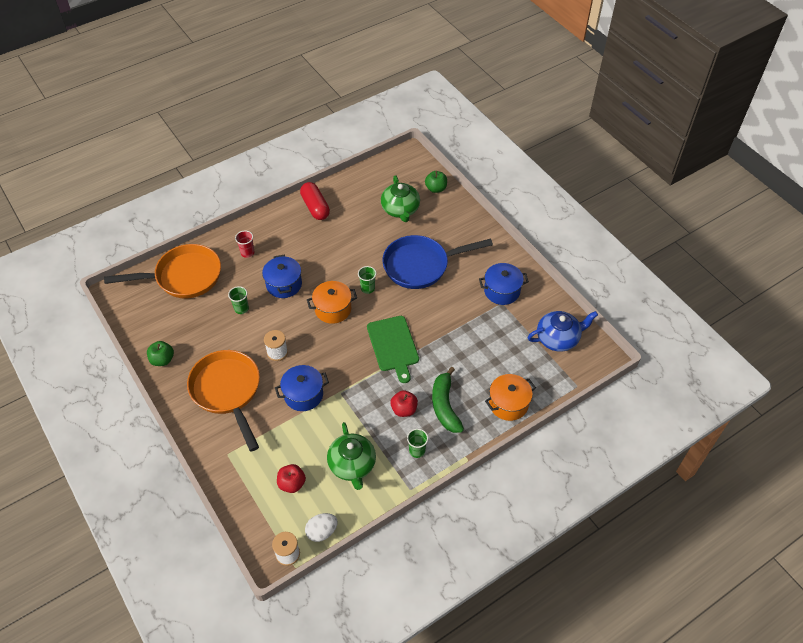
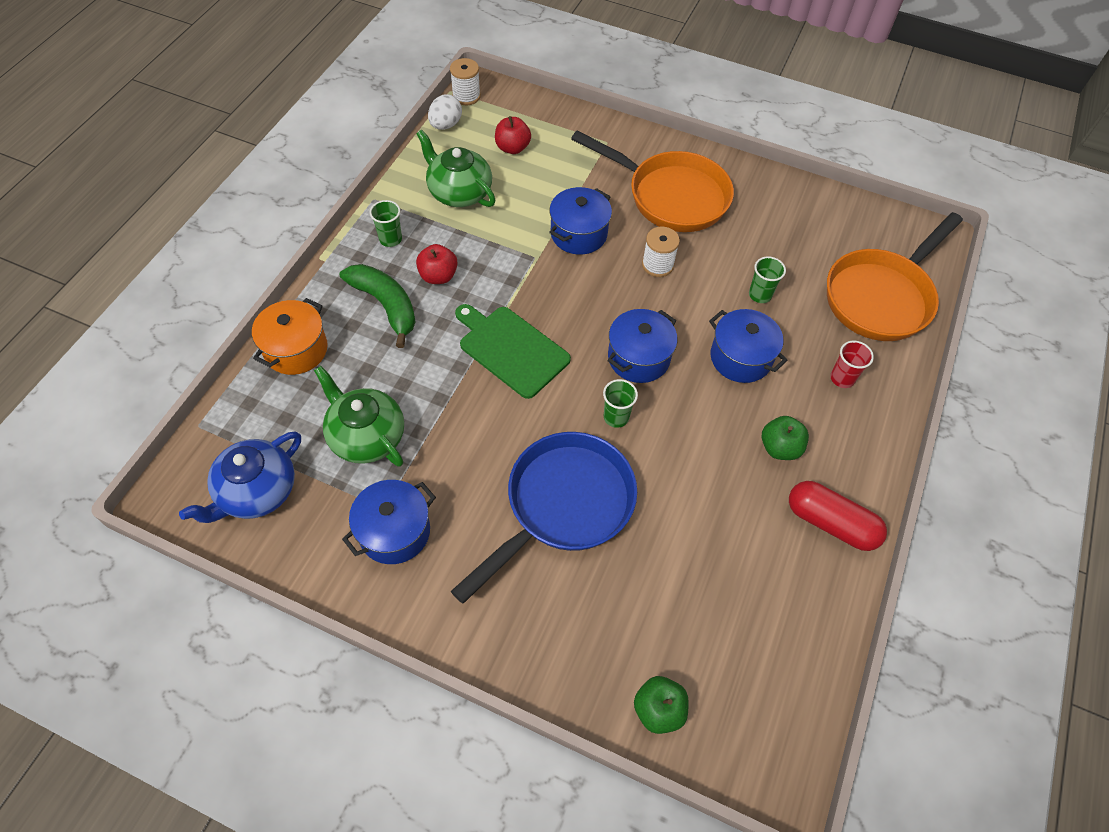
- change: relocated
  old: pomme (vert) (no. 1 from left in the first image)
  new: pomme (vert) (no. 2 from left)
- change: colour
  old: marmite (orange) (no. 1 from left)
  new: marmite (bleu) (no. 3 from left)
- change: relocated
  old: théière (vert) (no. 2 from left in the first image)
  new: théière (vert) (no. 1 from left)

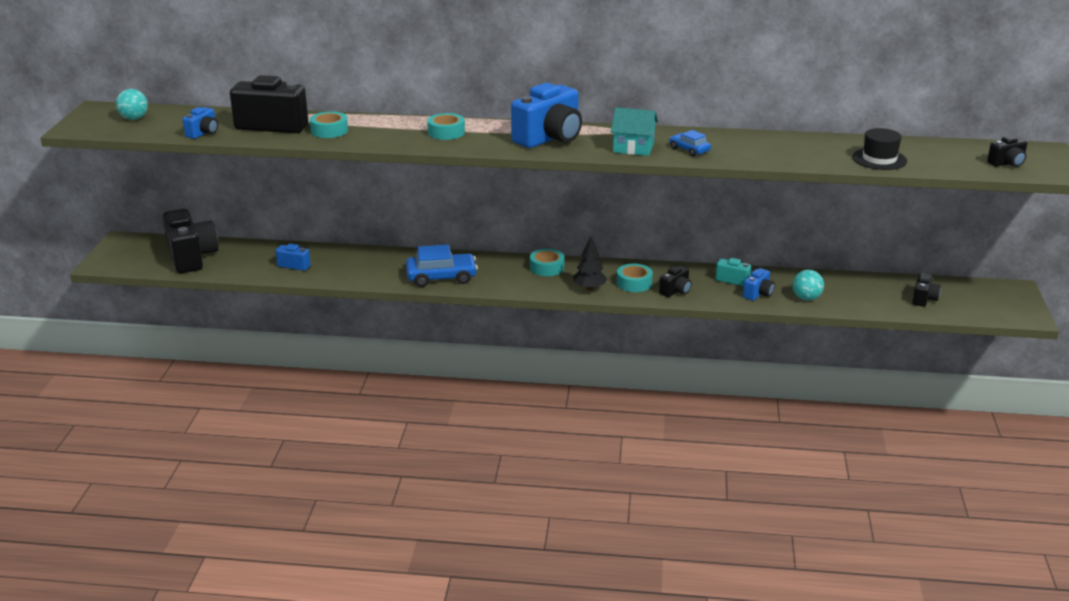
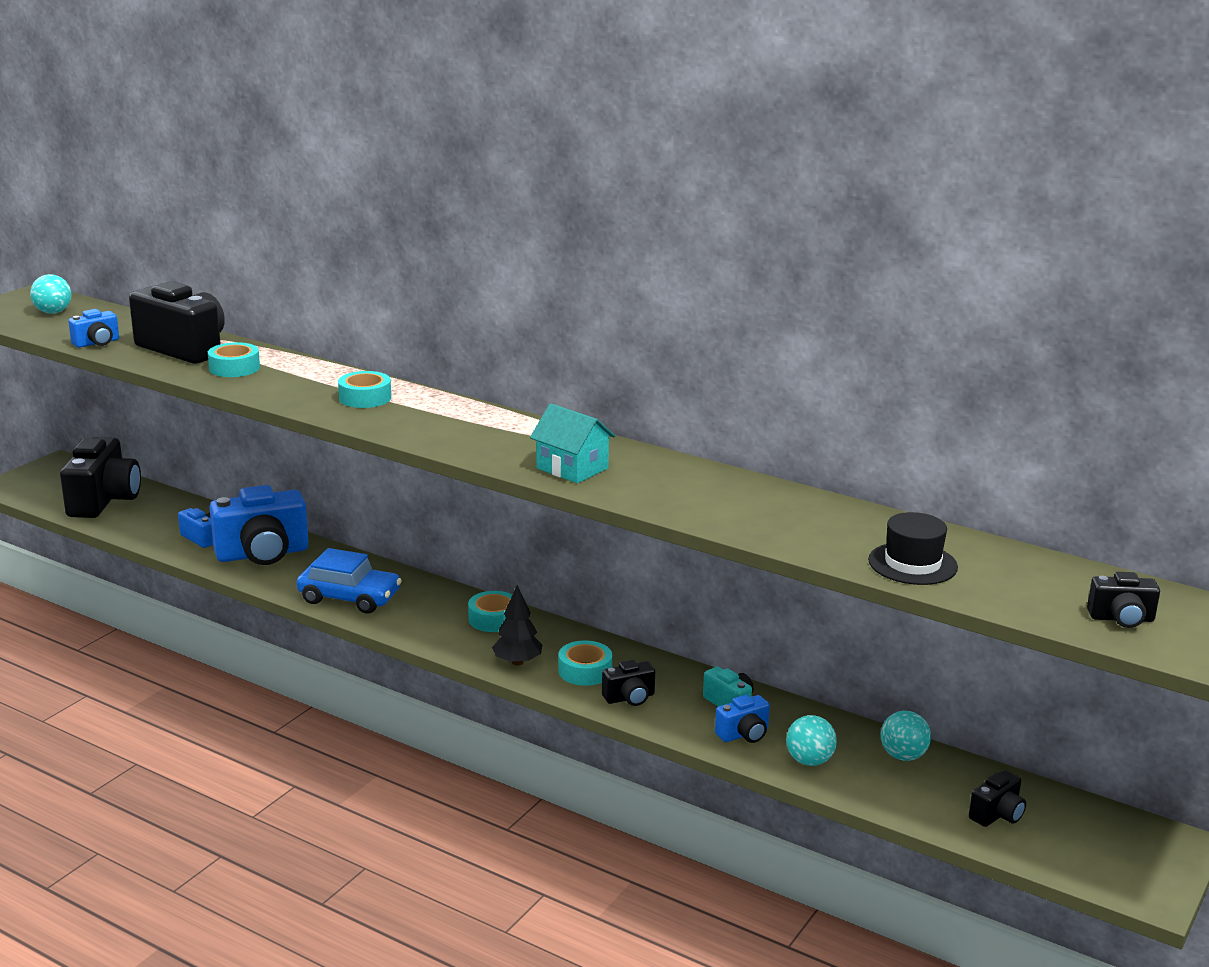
- change: relocated
  old: appareil photo (bleu) (no. 3 from left)
- change: missing
  old: voiture (bleu) (no. 2 from left)
- change: appeared
  new: balle (turquoise) (no. 3 from left)

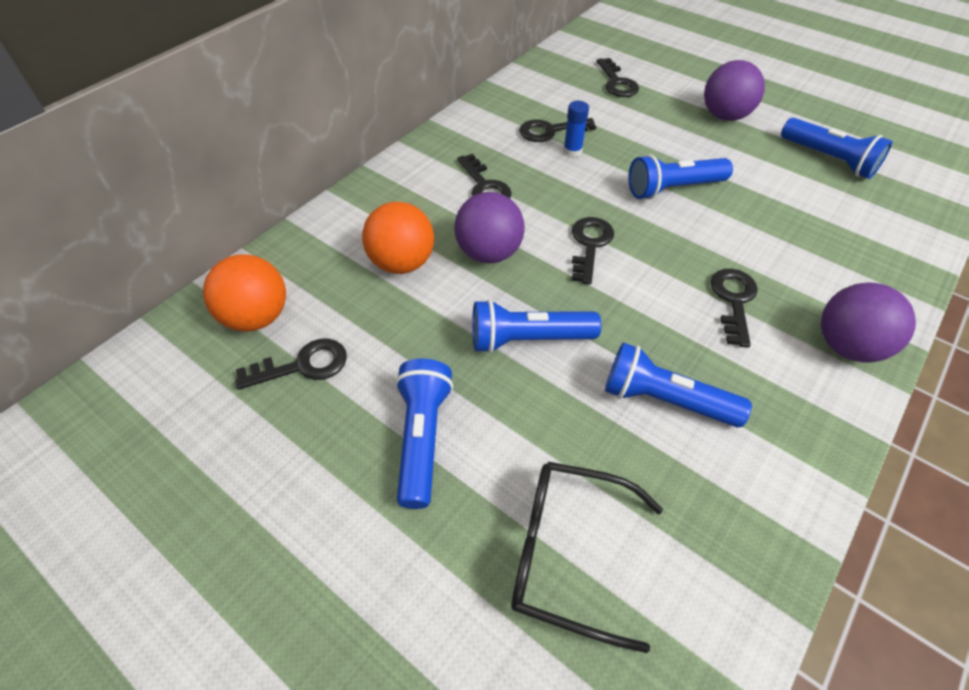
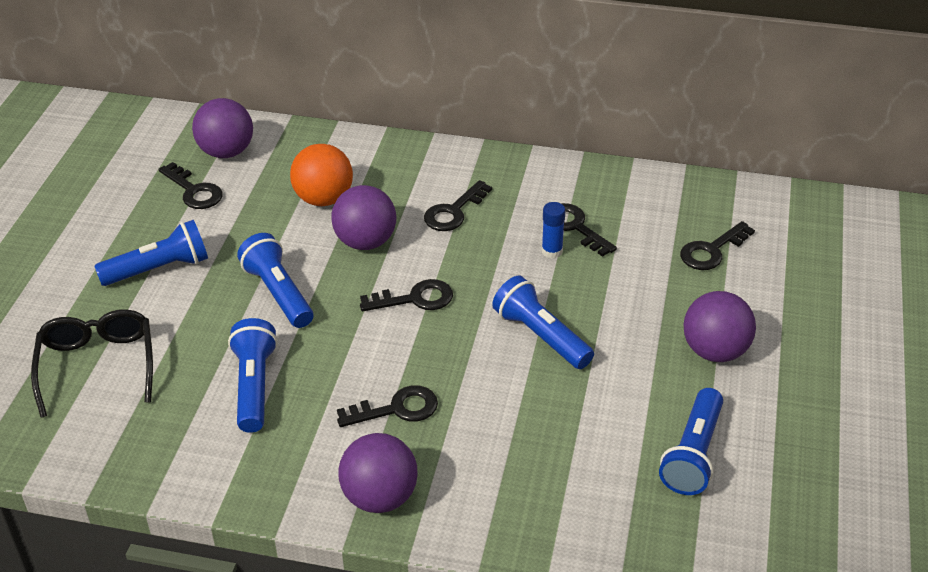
- change: colour
  old: balle (orange) (no. 1 from left)
  new: balle (violet) (no. 1 from left)

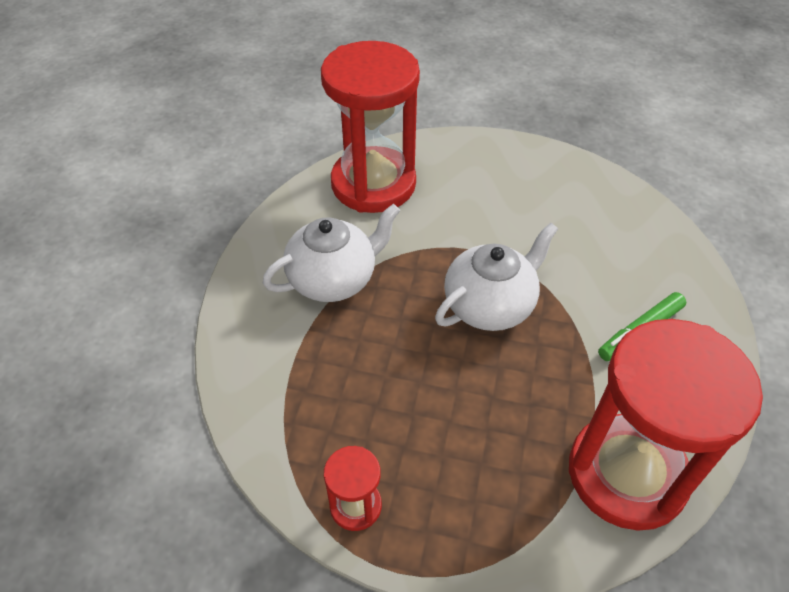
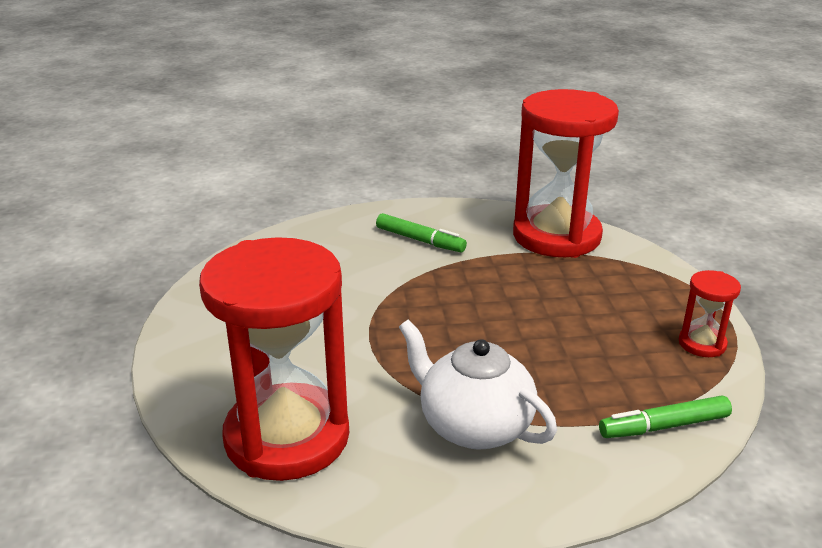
- change: missing
  old: théière (blanc) (no. 2 from left)
- change: appeared
  new: feutre (vert) (no. 2 from left)

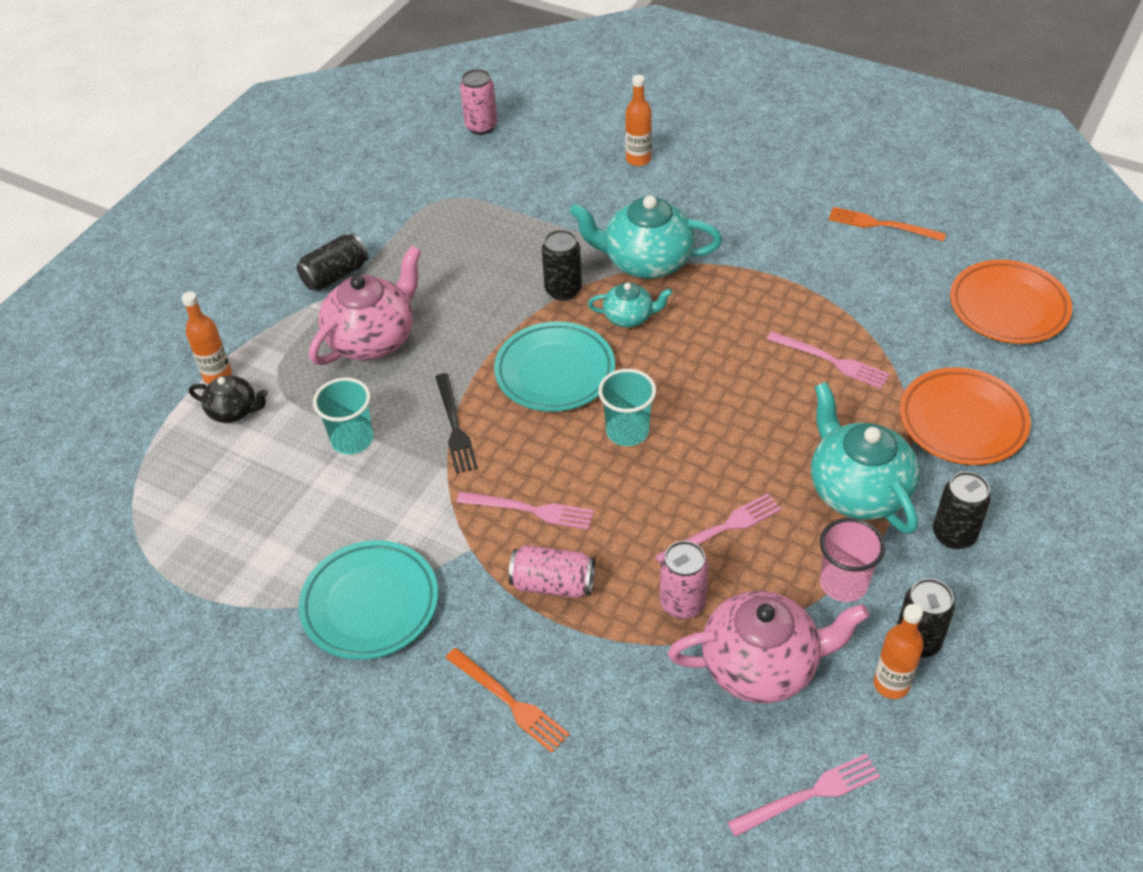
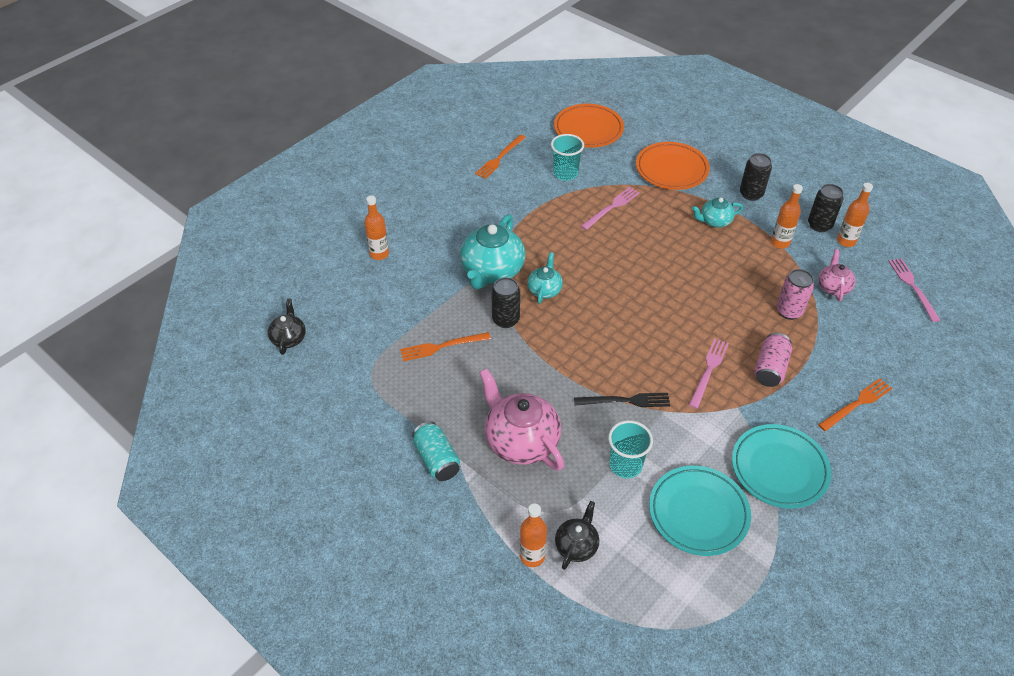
- change: colour
  old: canette (noir) (no. 1 from left)
  new: canette (turquoise)
- change: exchanged
  old: canette (rose) (no. 1 from left)
  new: théière (noir) (no. 1 from left)
- change: relocated
  old: assiette (turquoise) (no. 2 from left in the first image)
  new: assiette (turquoise) (no. 1 from left)
- change: relocated
  old: gobelet (turquoise) (no. 2 from left in the first image)
  new: gobelet (turquoise) (no. 1 from left)
- change: missing
  old: fourchette (rose) (no. 2 from left)
- change: size
  old: théière (rose) (no. 2 from left)
  factor: 0.54
- change: size
  old: théière (turquoise) (no. 3 from left)
  factor: 0.54
- change: exchanged
  old: gobelet (rose)
  new: bouteille (orange) (no. 3 from left)
- change: appeared
  new: fourchette (orange) (no. 1 from left)

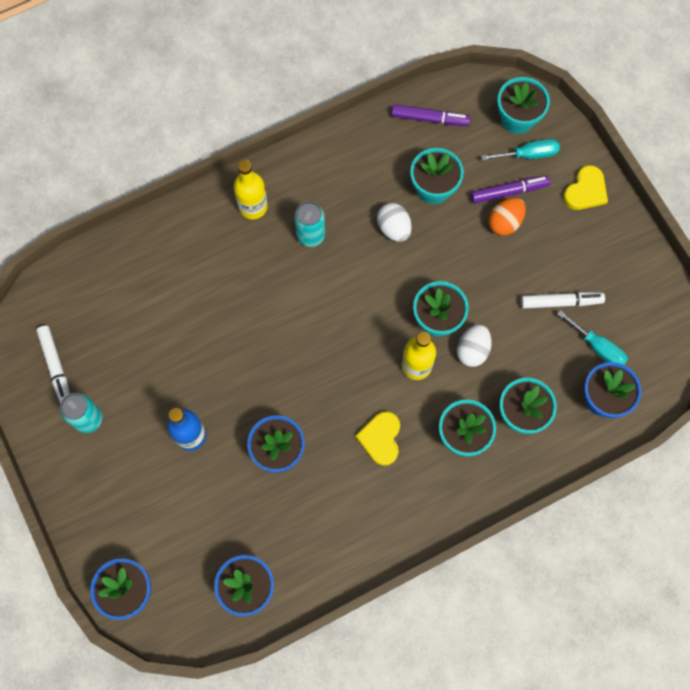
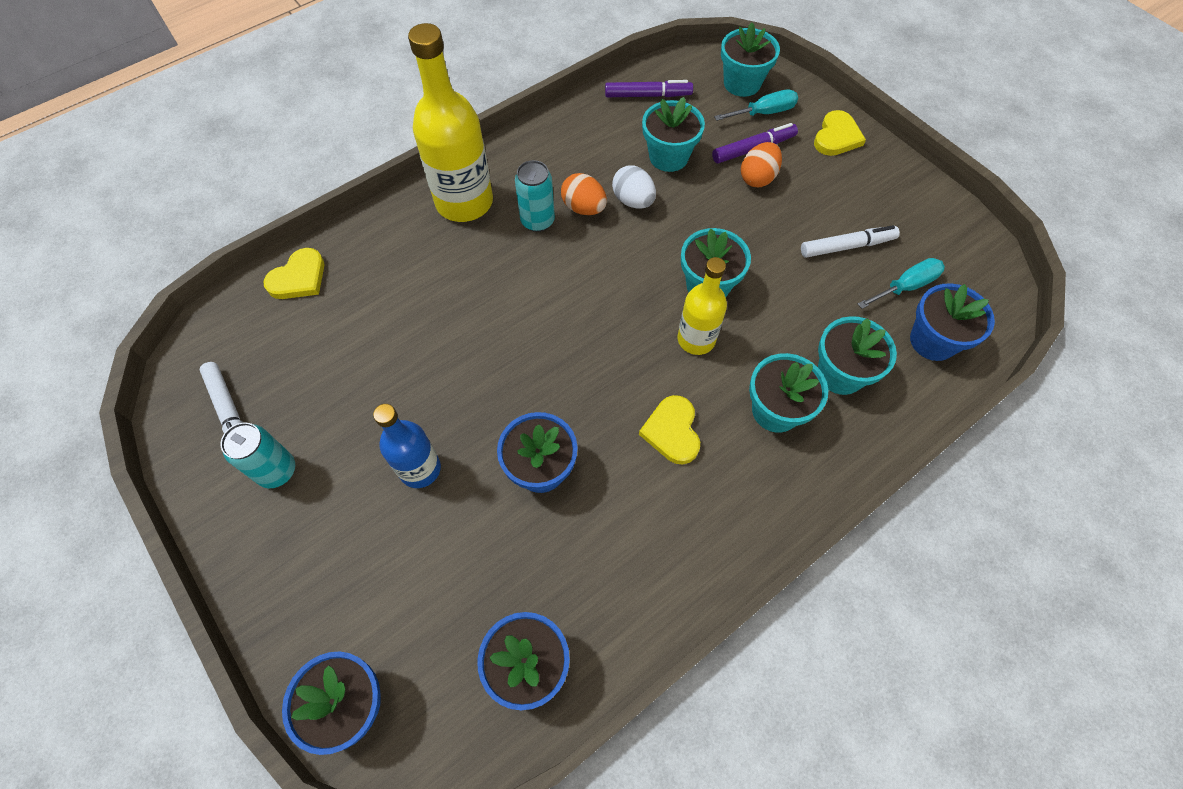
- change: size
  old: bouteille (jaune) (no. 1 from left)
  factor: 1.68
- change: missing
  old: œuf (blanc) (no. 2 from left)
- change: spun
  old: tournevis (turquoise) (no. 2 from left)
  degrees: -60
- change: appeared
  new: cœur (jaune) (no. 1 from left)
- change: appeared
  new: œuf (orange) (no. 1 from left)

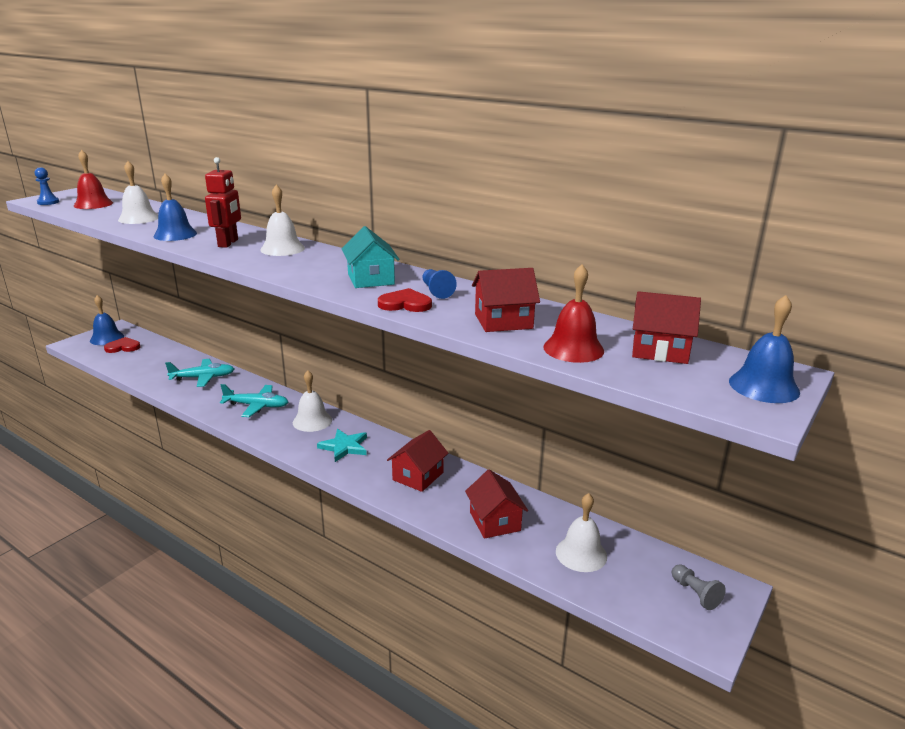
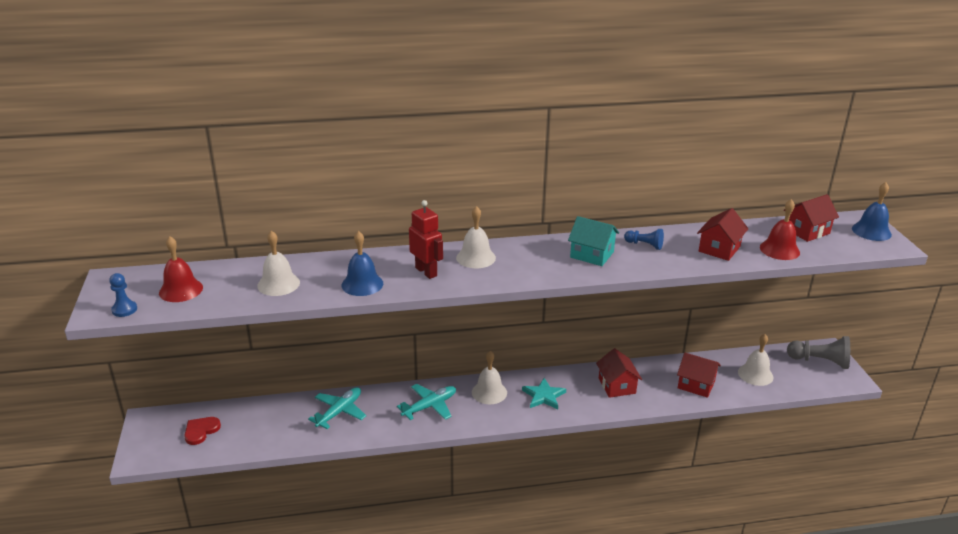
- change: missing
  old: cloche (bleu) (no. 1 from left)
- change: missing
  old: cœur (rouge) (no. 2 from left)
- change: size
  old: pion (gris)
  factor: 1.76

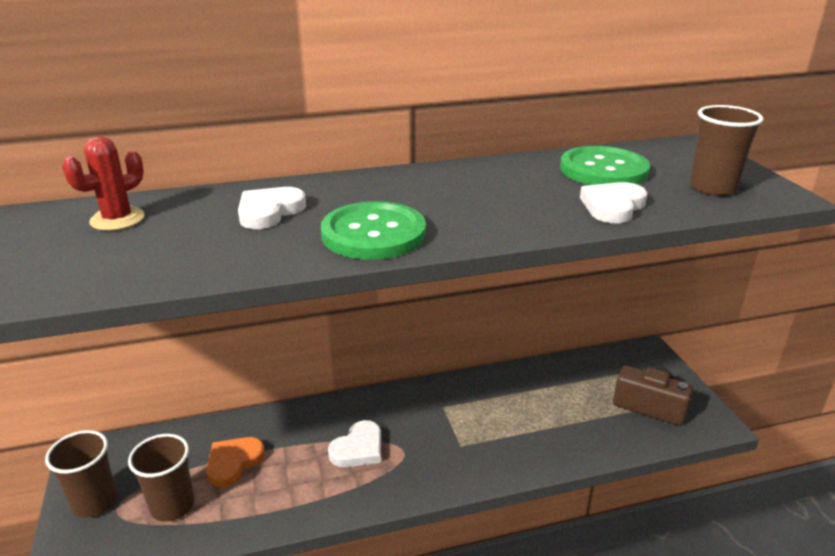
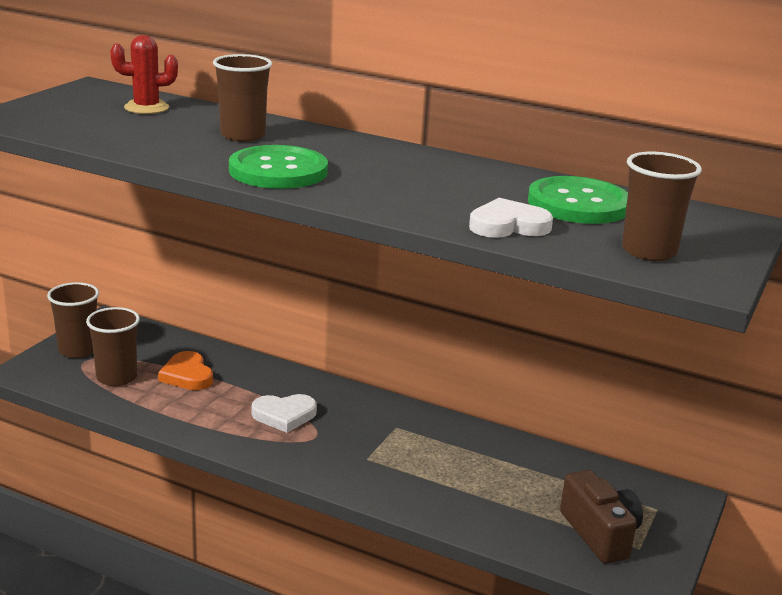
- change: spun
  old: cœur (orange)
  degrees: -105
- change: exchanged
  old: cœur (blanc) (no. 1 from left)
  new: gobelet (marron) (no. 3 from left)

